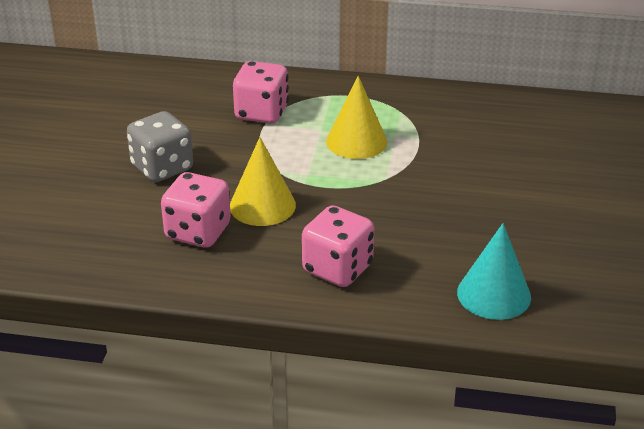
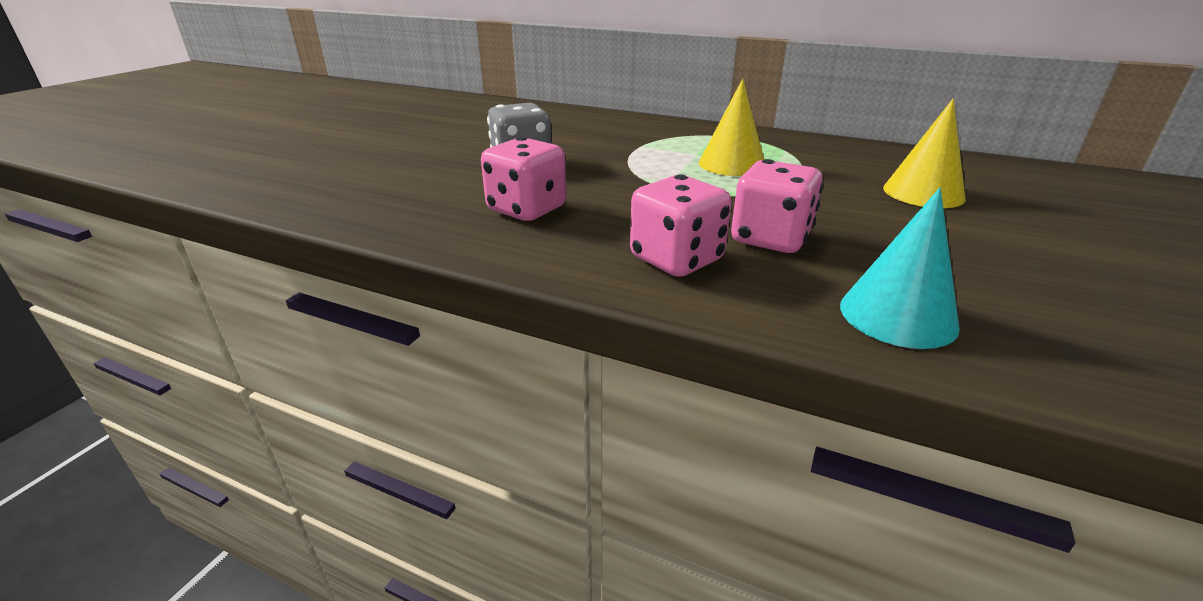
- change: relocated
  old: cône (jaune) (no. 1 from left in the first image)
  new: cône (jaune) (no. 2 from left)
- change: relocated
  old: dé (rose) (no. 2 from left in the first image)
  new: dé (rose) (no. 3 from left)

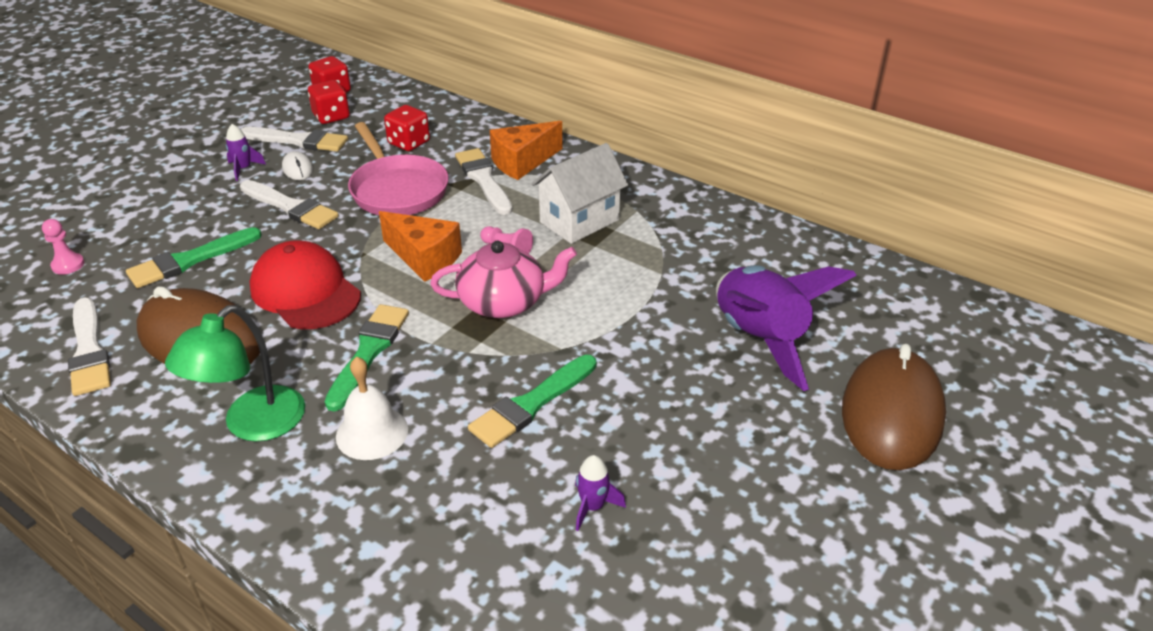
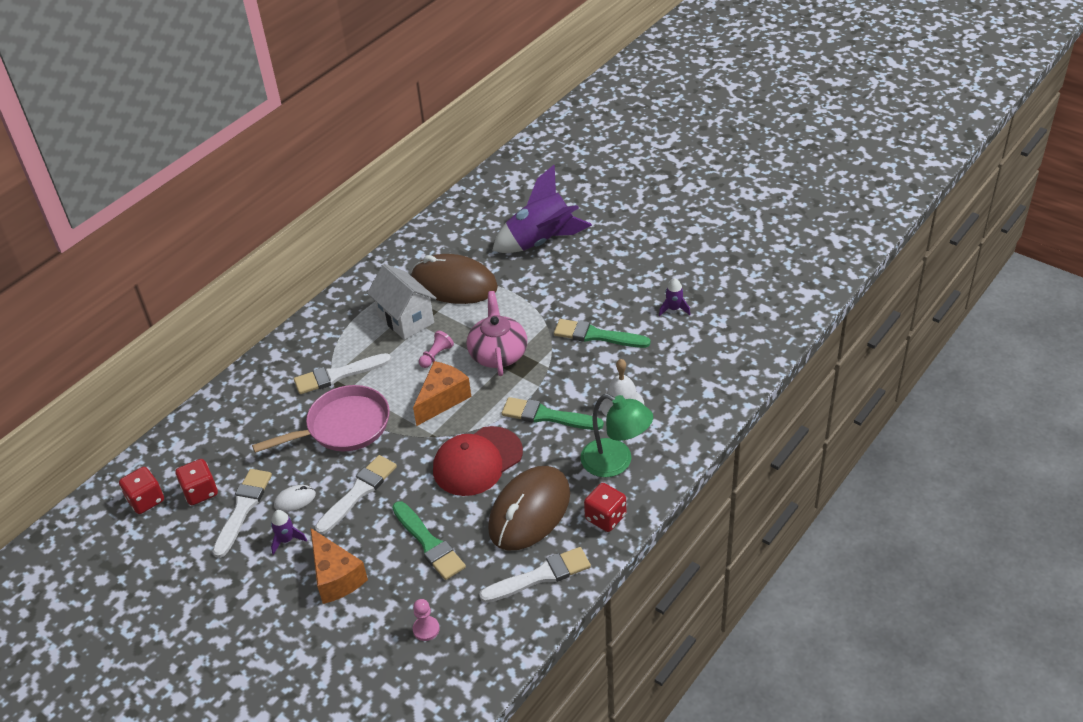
- change: relocated
  old: dé (rouge) (no. 3 from left)
- change: spun
  old: pinceau (vert) (no. 3 from left)
  degrees: 150
- change: relocated
  old: fromage (orange) (no. 2 from left in the first image)
  new: fromage (orange) (no. 1 from left)
- change: relocated
  old: souris (marron) (no. 2 from left in the first image)
  new: souris (marron) (no. 1 from left)

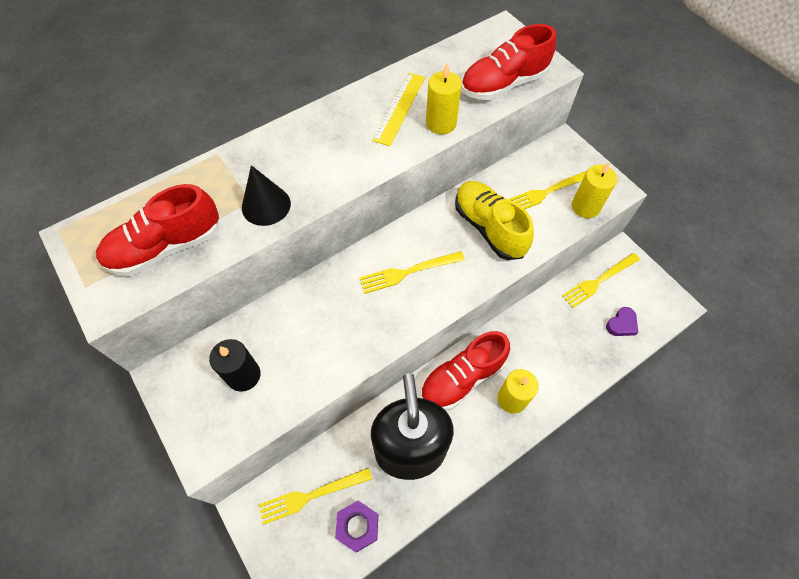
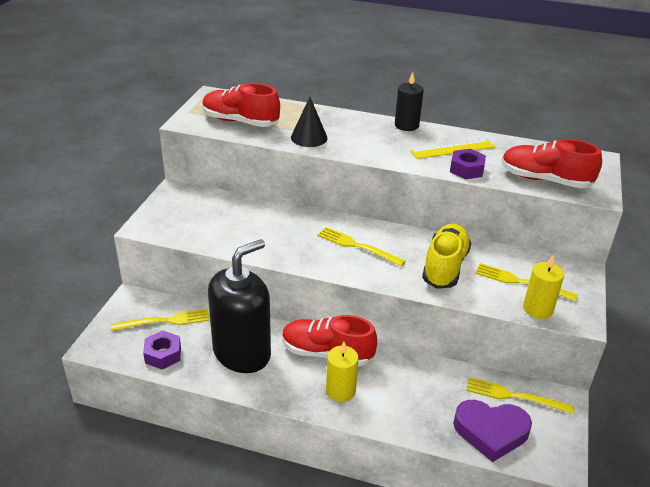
- change: relocated
  old: bougie (noir)
- change: spun
  old: fourchette (jaune) (no. 1 from left)
  degrees: 135
- change: exchanged
  old: bougie (jaune) (no. 1 from left)
  new: écrou (violet) (no. 2 from left)
- change: size
  old: cœur (violet)
  factor: 1.97

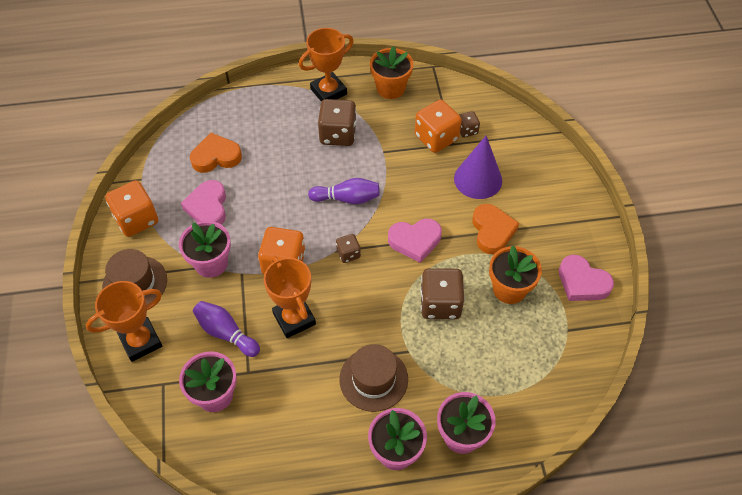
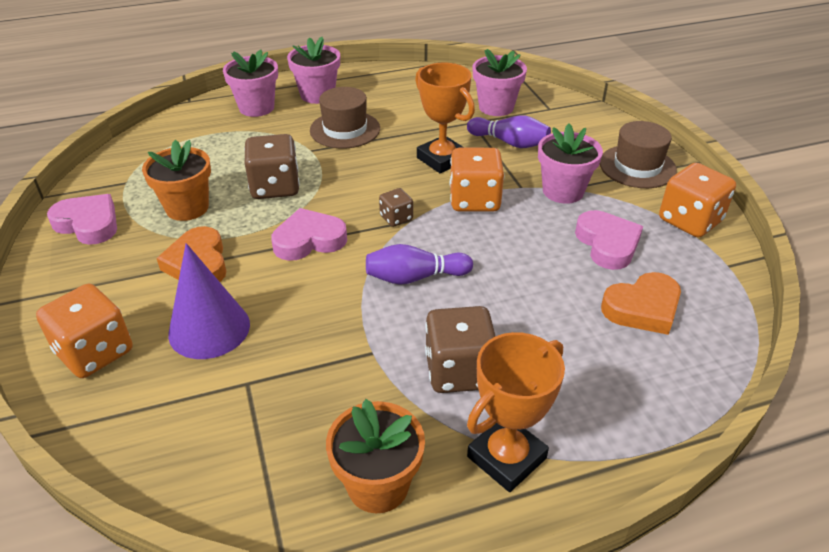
- change: missing
  old: trophée (orange) (no. 1 from left)
- change: relocated
  old: dé (orange) (no. 3 from left in the first image)
  new: dé (orange) (no. 1 from left)
- change: missing
  old: dé (marron) (no. 4 from left)

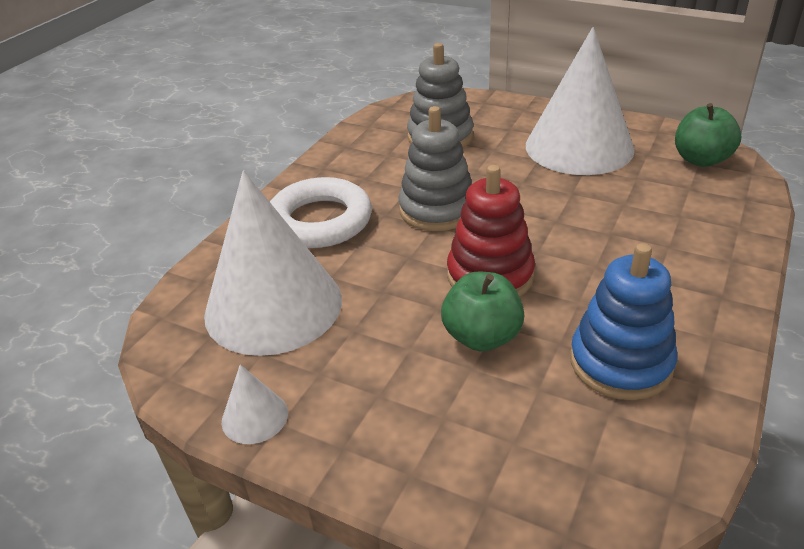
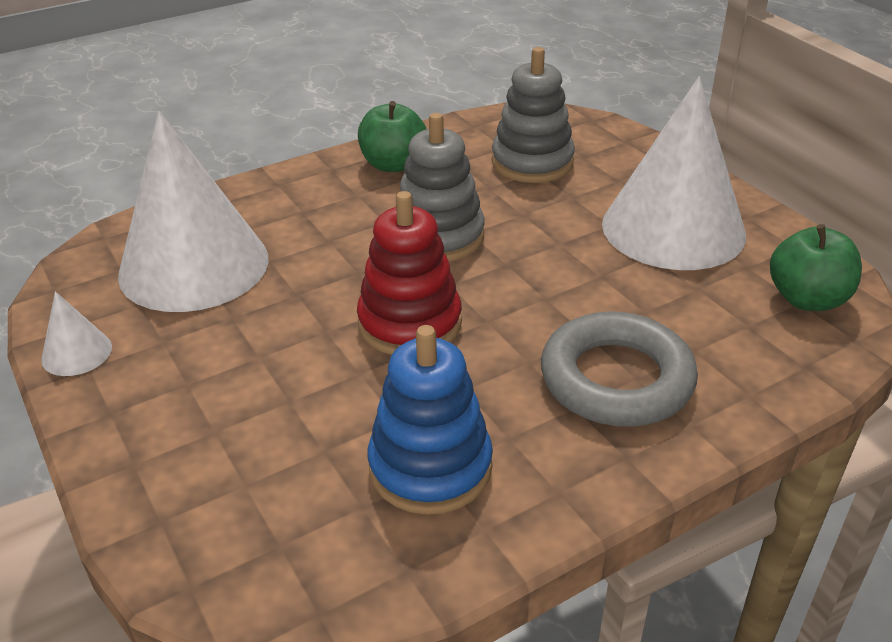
- change: missing
  old: anneau (blanc)
- change: relocated
  old: pomme (vert) (no. 1 from left)
- change: appeared
  new: anneau (gris)

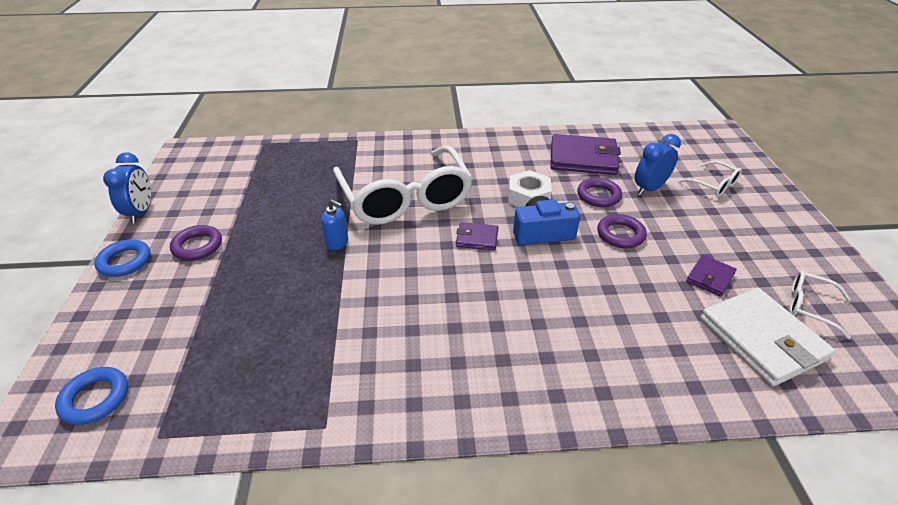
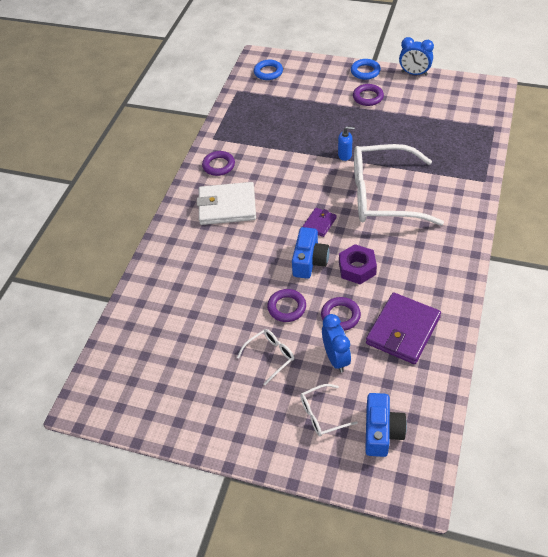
- change: spun
  old: distributeur de savon (bleu)
  degrees: -135
- change: colour
  old: écrou (blanc)
  new: écrou (violet)
- change: missing
  old: portefeuille (violet) (no. 3 from left)
- change: relocated
  old: portefeuille (blanc)
- change: relocated
  old: lunettes (blanc) (no. 3 from left in the first image)
  new: lunettes (blanc) (no. 1 from left)
- change: appeared
  new: anneau (violet) (no. 1 from left)
- change: appeared
  new: appareil photo (bleu) (no. 2 from left)

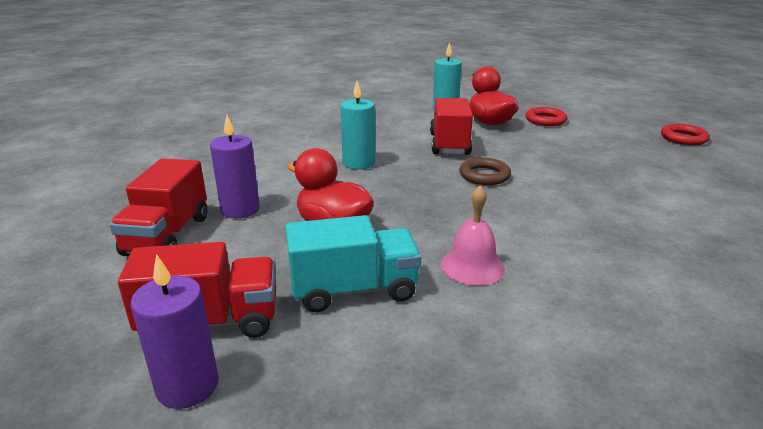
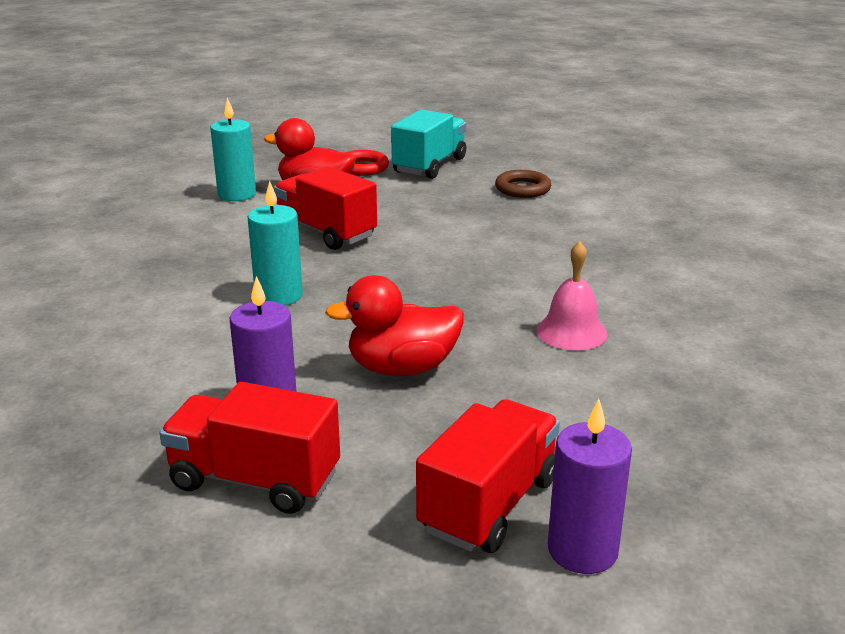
- change: spun
  old: camion (rouge) (no. 1 from left)
  degrees: 150
- change: relocated
  old: camion (turquoise)
- change: relocated
  old: anneau (marron)
- change: missing
  old: anneau (rouge) (no. 2 from left)

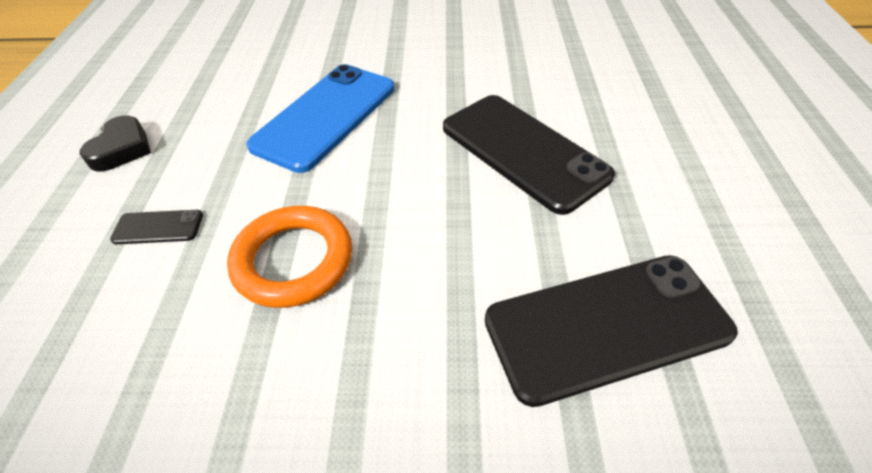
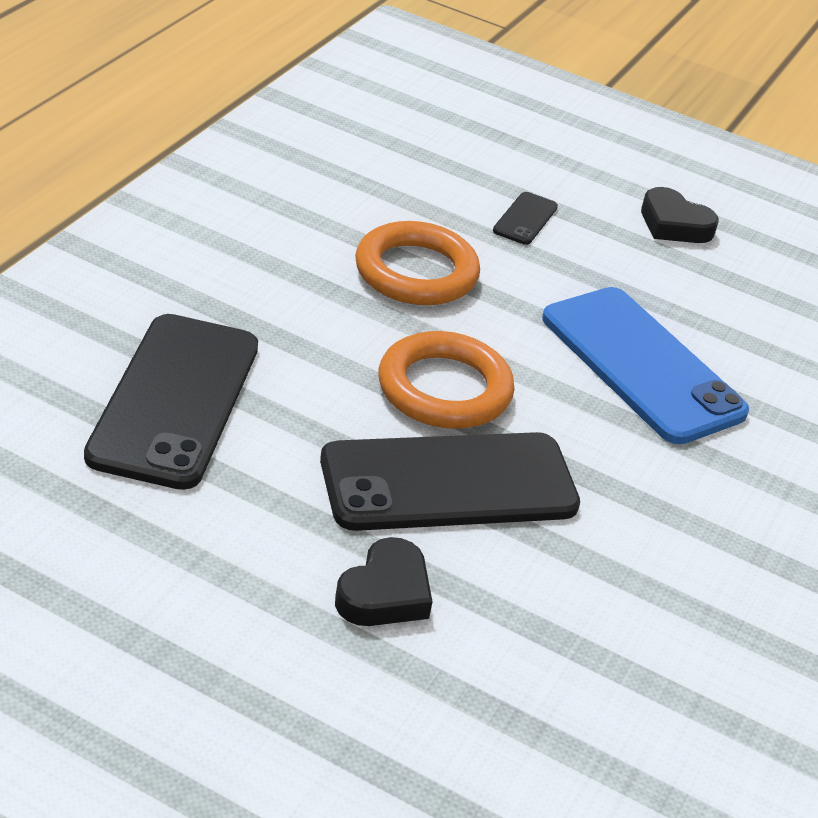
- change: appeared
  new: cœur (noir) (no. 1 from left)
- change: appeared
  new: anneau (orange) (no. 2 from left)

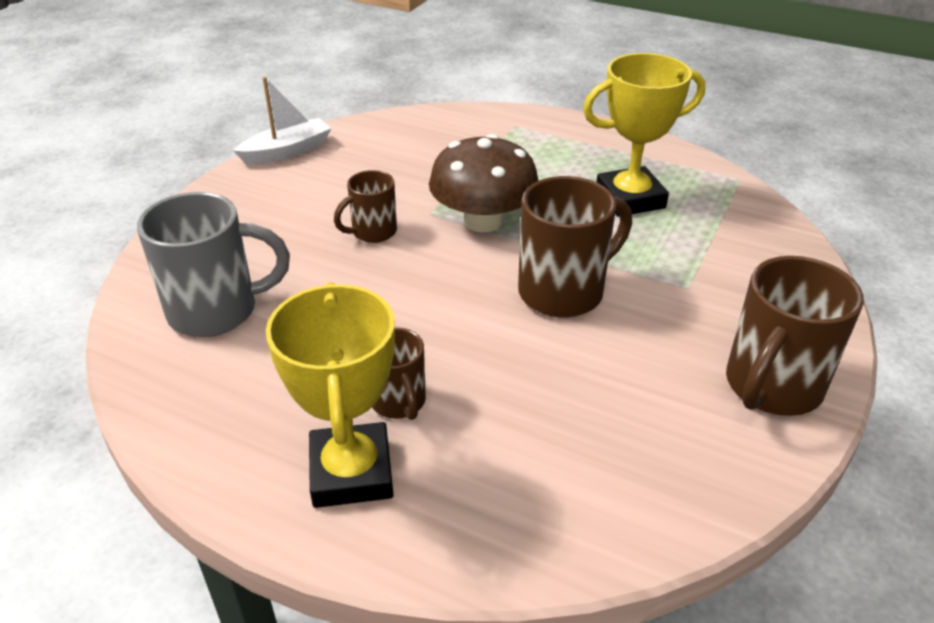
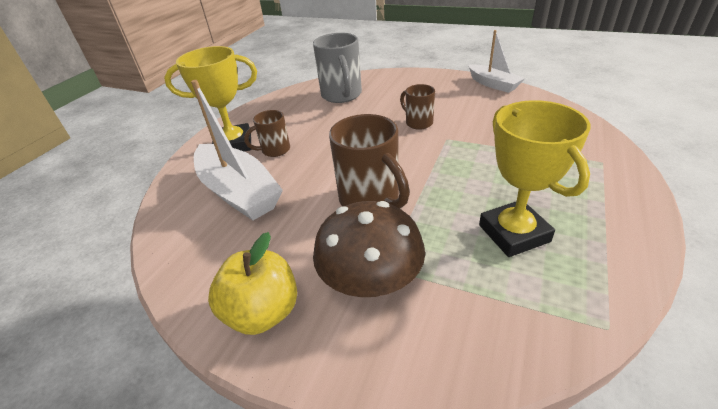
- change: relocated
  old: champignon (marron)
- change: exchanged
  old: tasse (marron) (no. 4 from left)
  new: pomme (jaune)
- change: appeared
  new: bateau (blanc) (no. 1 from left)

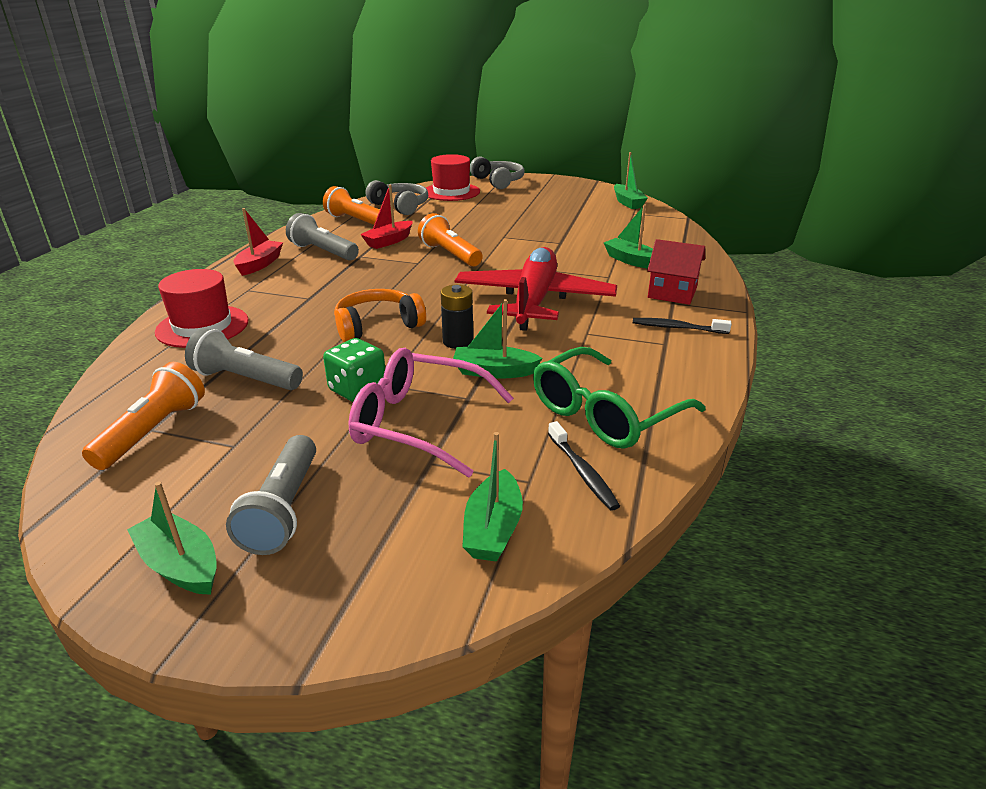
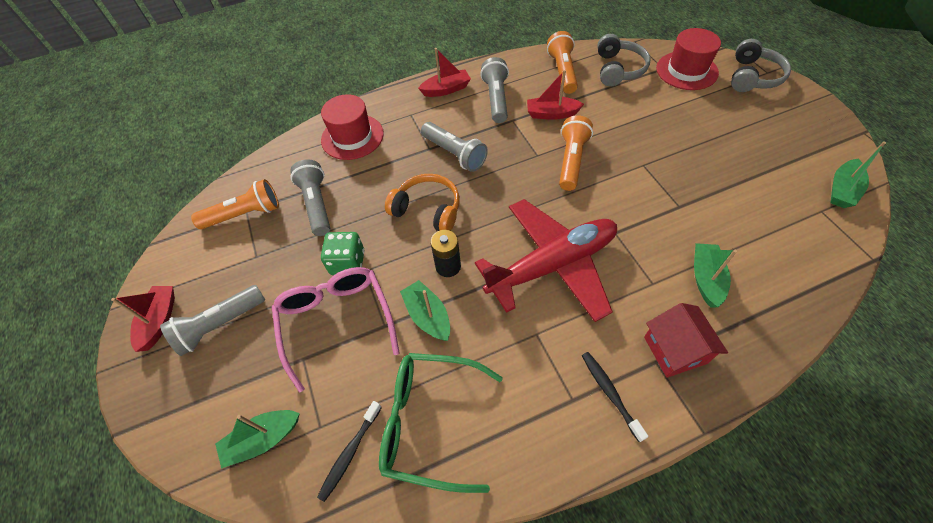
- change: colour
  old: bateau (vert) (no. 1 from left)
  new: bateau (rouge) (no. 1 from left)
- change: appeared
  new: lampe de poche (gris) (no. 3 from left)

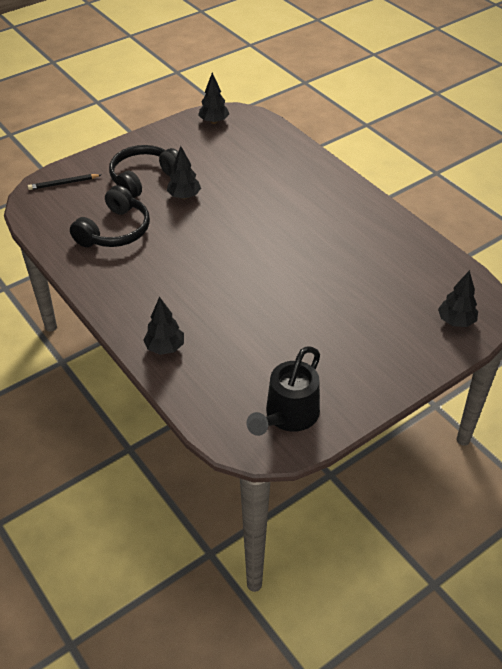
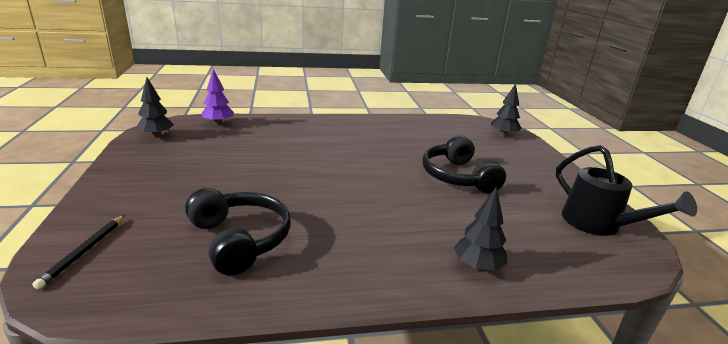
- change: relocated
  old: casque audio (noir) (no. 2 from left)
- change: missing
  old: arbre (noir) (no. 2 from left)
- change: appeared
  new: arbre (violet)

